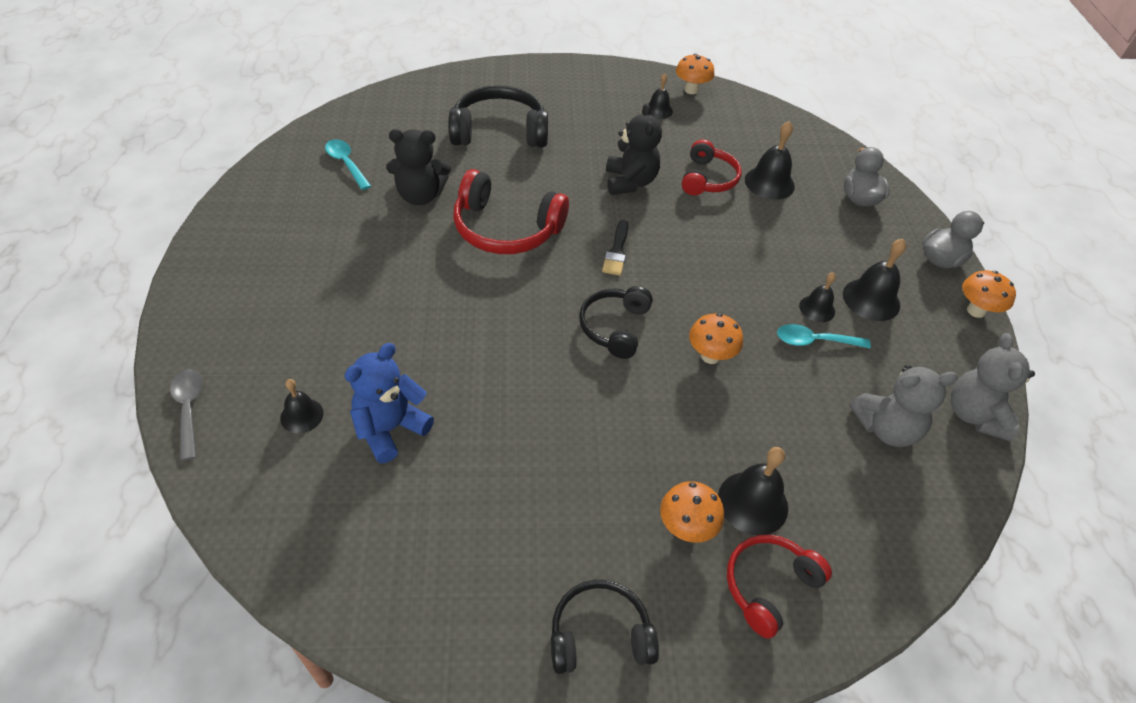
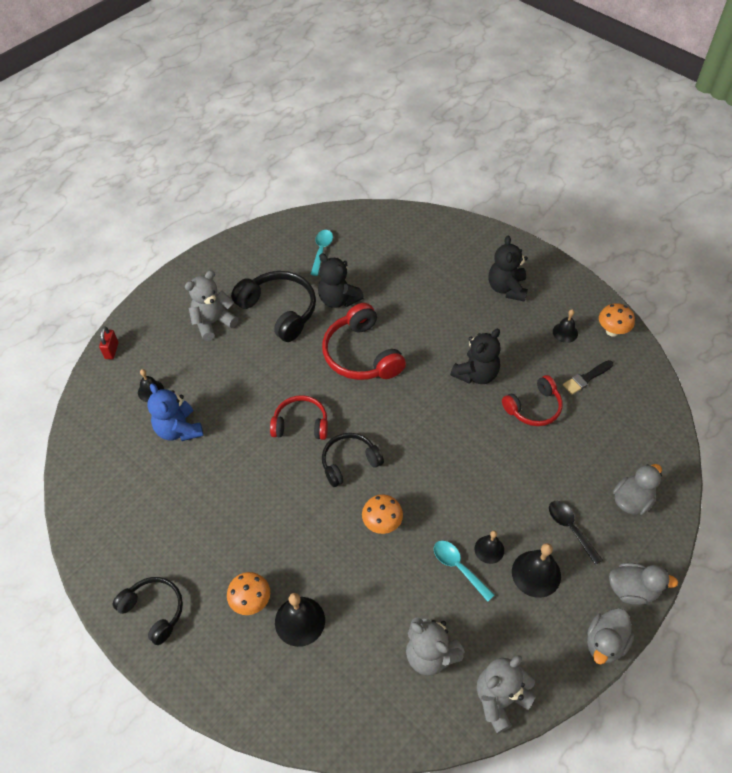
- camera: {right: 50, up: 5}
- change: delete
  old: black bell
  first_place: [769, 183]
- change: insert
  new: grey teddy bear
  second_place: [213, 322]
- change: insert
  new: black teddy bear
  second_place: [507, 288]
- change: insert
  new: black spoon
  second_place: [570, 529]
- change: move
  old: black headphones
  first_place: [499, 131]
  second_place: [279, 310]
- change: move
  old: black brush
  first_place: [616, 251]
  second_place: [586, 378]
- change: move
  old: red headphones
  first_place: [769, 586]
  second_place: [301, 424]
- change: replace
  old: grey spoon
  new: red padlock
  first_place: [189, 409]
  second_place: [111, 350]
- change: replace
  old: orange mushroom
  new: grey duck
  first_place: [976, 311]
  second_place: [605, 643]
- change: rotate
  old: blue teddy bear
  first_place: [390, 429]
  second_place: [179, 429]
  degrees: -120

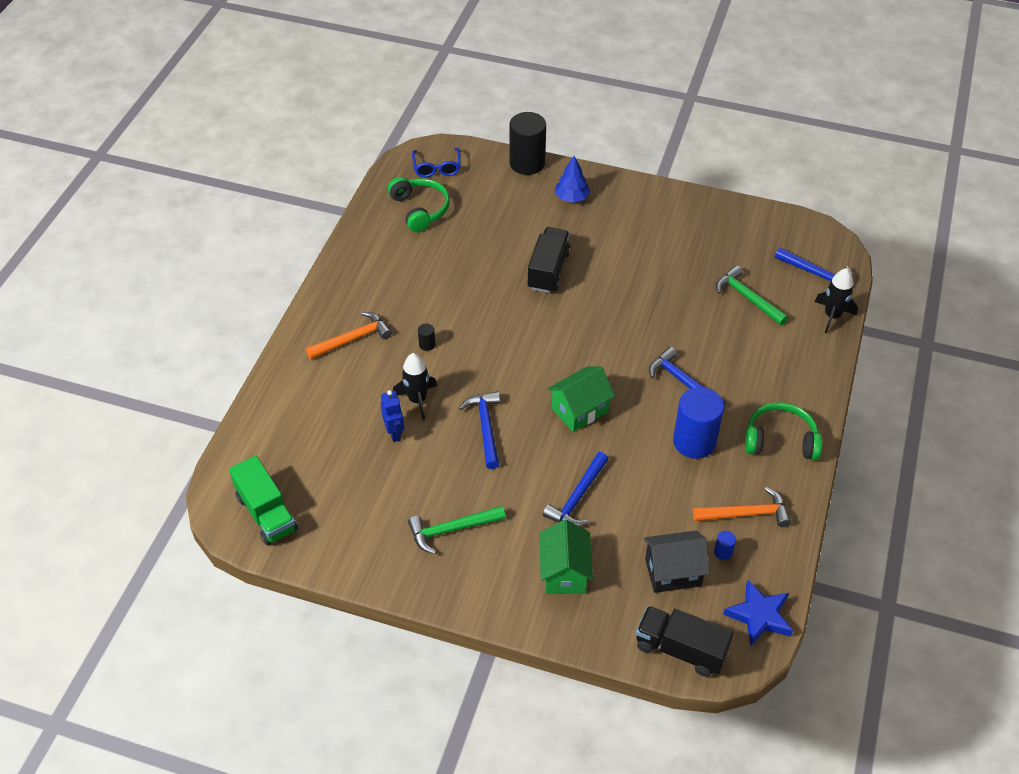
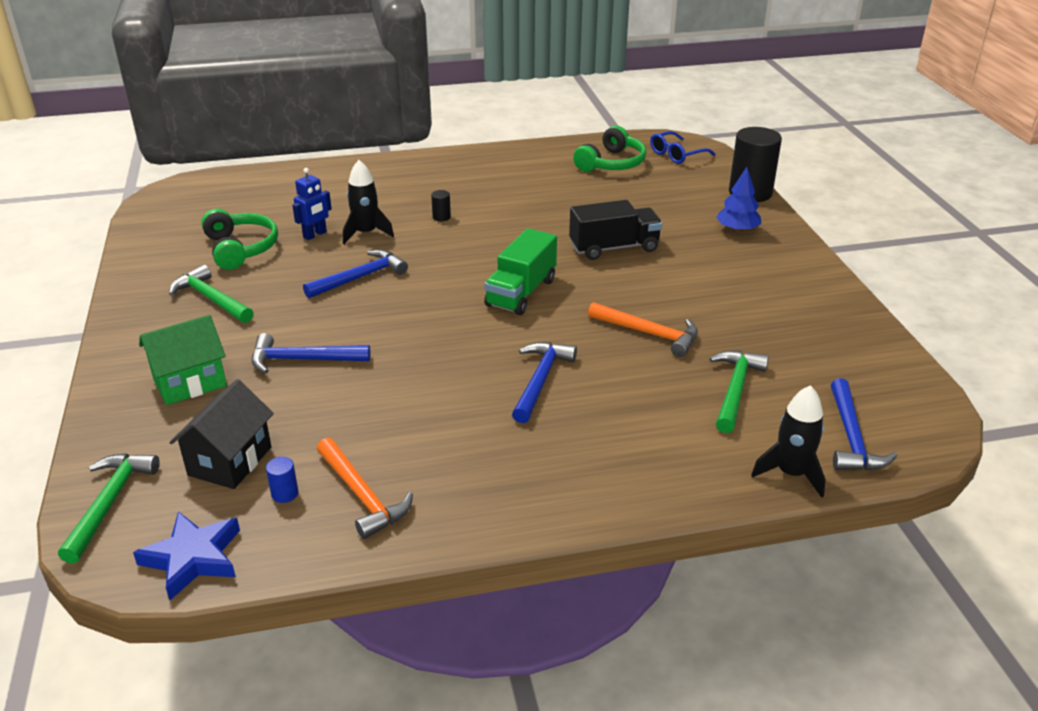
- camera: {right: 60, up: -15}
- change: delete
  old: green house
  first_place: [579, 410]
- change: delete
  old: blue cylinder
  first_place: [694, 441]
- change: move
  old: green truck
  first_place: [266, 513]
  second_place: [521, 293]
- change: move
  old: orange hammer
  first_place: [353, 339]
  second_place: [649, 334]
- change: move
  old: green headphones
  first_place: [780, 440]
  second_place: [240, 249]
- change: replace
  old: black truck
  new: green hammer
  first_place: [680, 649]
  second_place: [110, 503]
- change: rotate
  old: black house
  first_place: [673, 572]
  second_place: [230, 461]
  degrees: 60

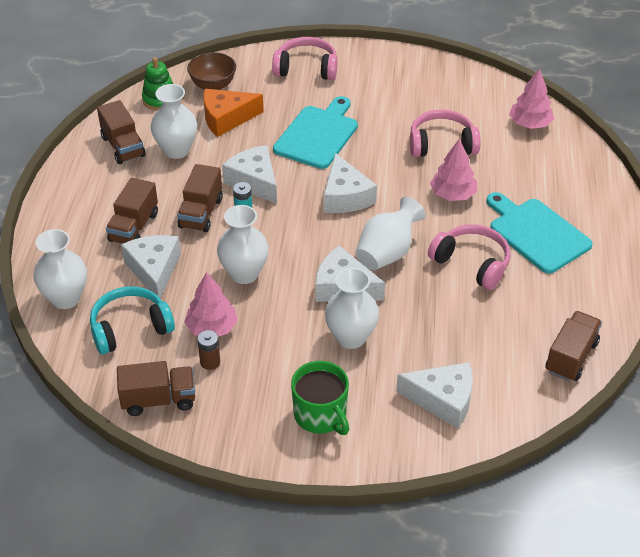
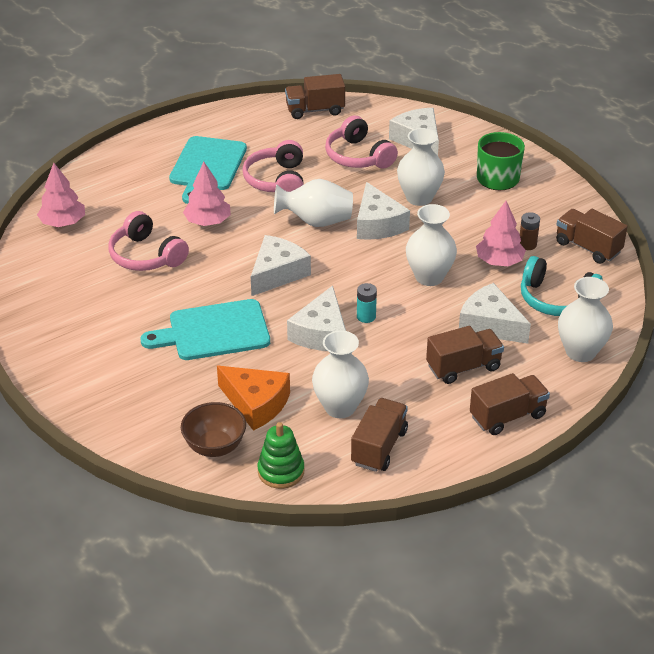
- camera: {right: -130, up: -5}
- change: move
  old: brown truck
  first_place: [201, 213]
  second_place: [507, 416]
- change: move
  old: pink headphones
  first_place: [306, 68]
  second_place: [358, 156]
- change: rotate
  old: white cheese
  first_place: [154, 270]
  second_place: [490, 325]
  degrees: 90

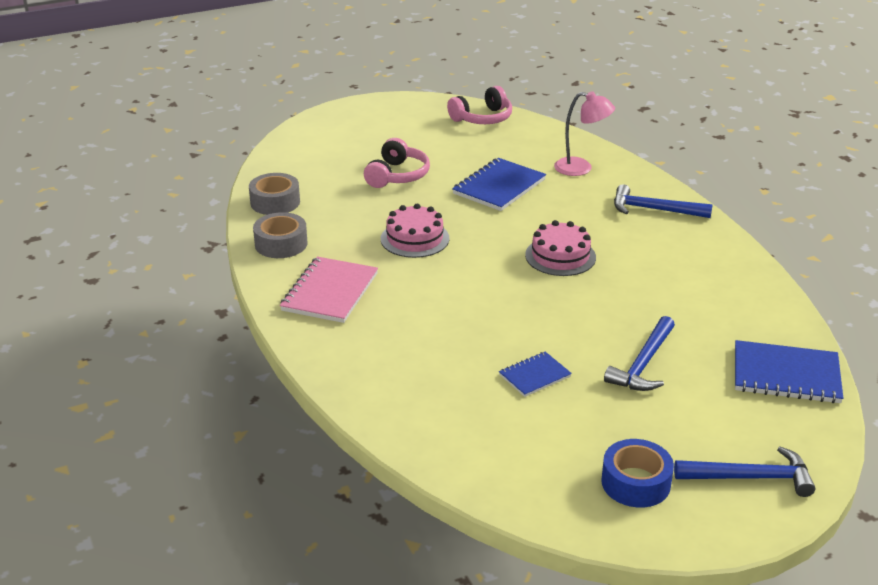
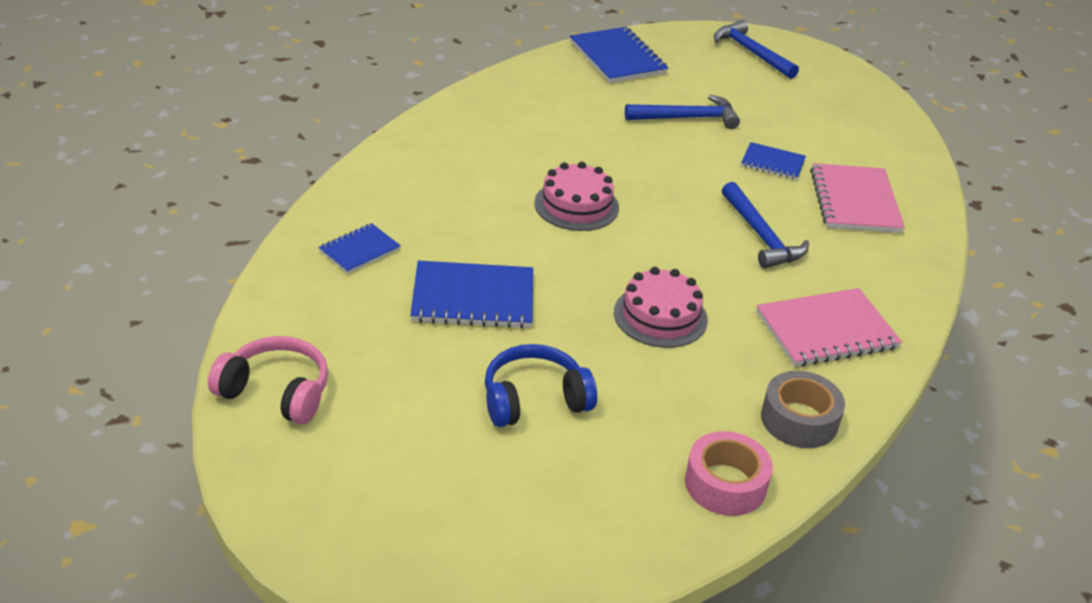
- camera: {right: -130, up: 5}
- change: delete
  old: blue tape
  first_place: [635, 483]
- change: insert
  new: pink notebook
  second_place: [855, 201]
- change: move
  old: blue hammer
  first_place: [654, 209]
  second_place: [761, 236]
- change: replace
  old: pink lamp
  new: blue notebook
  first_place: [581, 168]
  second_place: [359, 250]
- change: recolor
  old: grey tape
  new: pink tape
  first_place: [275, 202]
  second_place: [725, 484]
- change: recolor
  old: pink headphones
  new: blue headphones
  first_place: [397, 175]
  second_place: [534, 400]

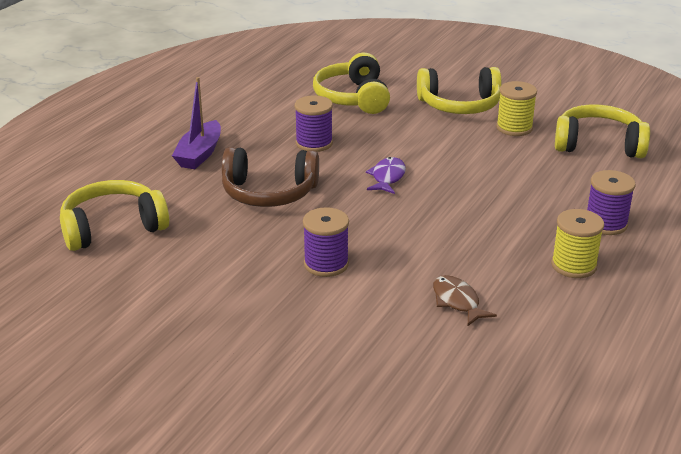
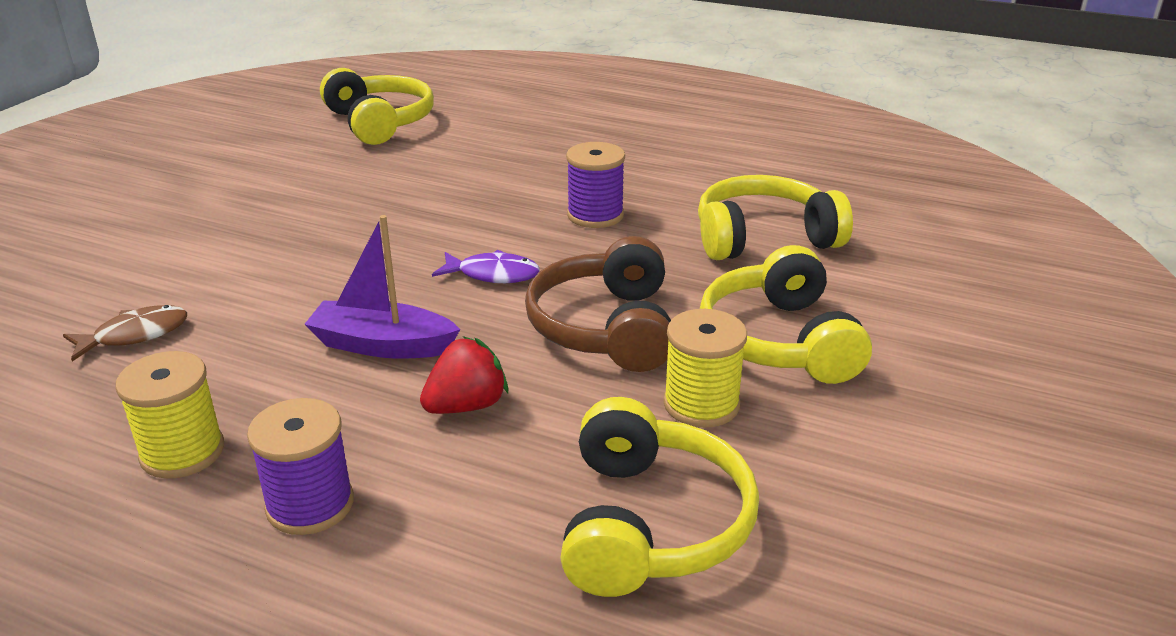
- camera: {right: 85, up: 0}
- change: delete
  old: purple spool
  first_place: [326, 264]
- change: insert
  new: red strawberry
  second_place: [466, 406]
- change: move
  old: purple boat
  first_place: [199, 154]
  second_place: [382, 345]
- change: move
  old: brown headphones
  first_place: [269, 192]
  second_place: [606, 328]

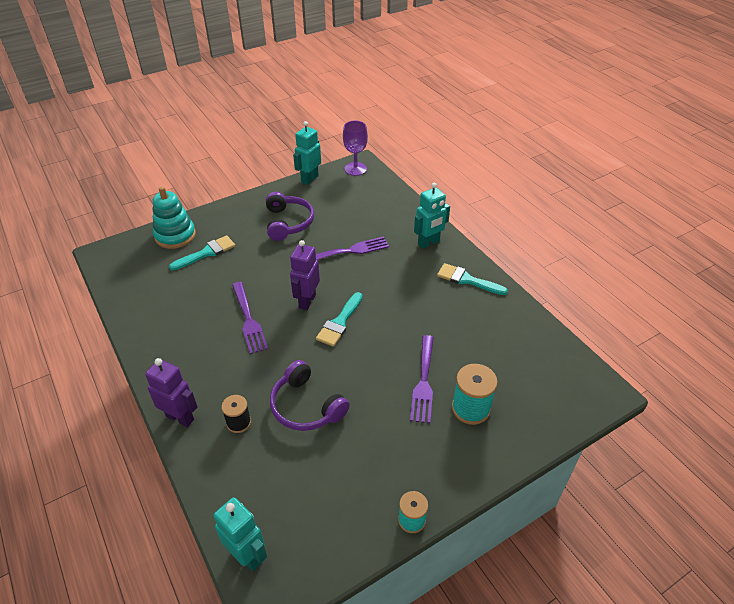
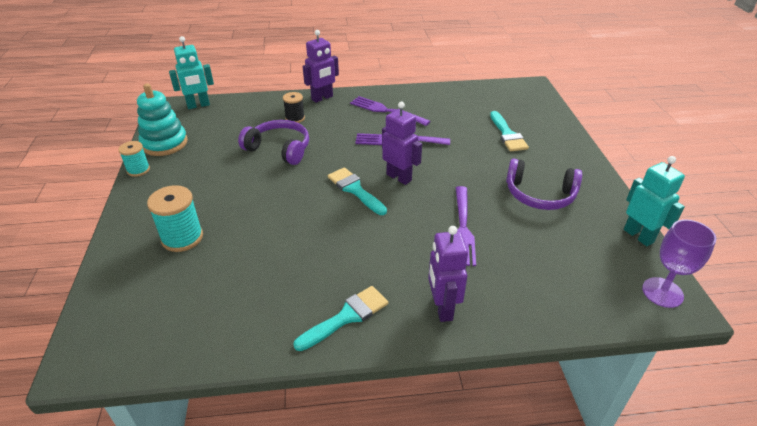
- camera: {right: 115, up: -5}
- change: move
  old: turquoise stacking toy
  first_place: [175, 236]
  second_place: [164, 143]
- change: move
  old: purple fork
  first_place: [423, 381]
  second_place: [386, 111]
- change: recolor
  old: turquoise robot
  new: purple robot
  first_place: [428, 243]
  second_place: [442, 308]
- change: rotate
  old: purple headphones
  first_place: [306, 406]
  second_place: [279, 149]
  degrees: 45

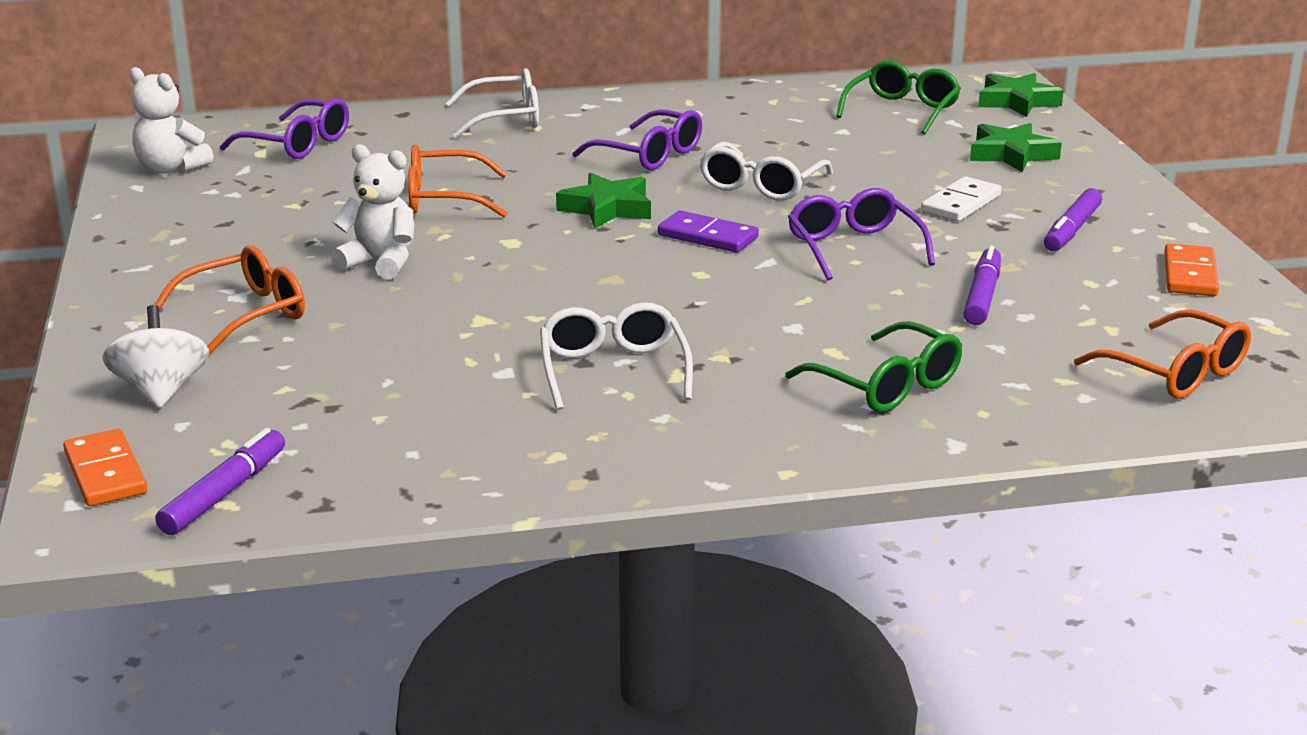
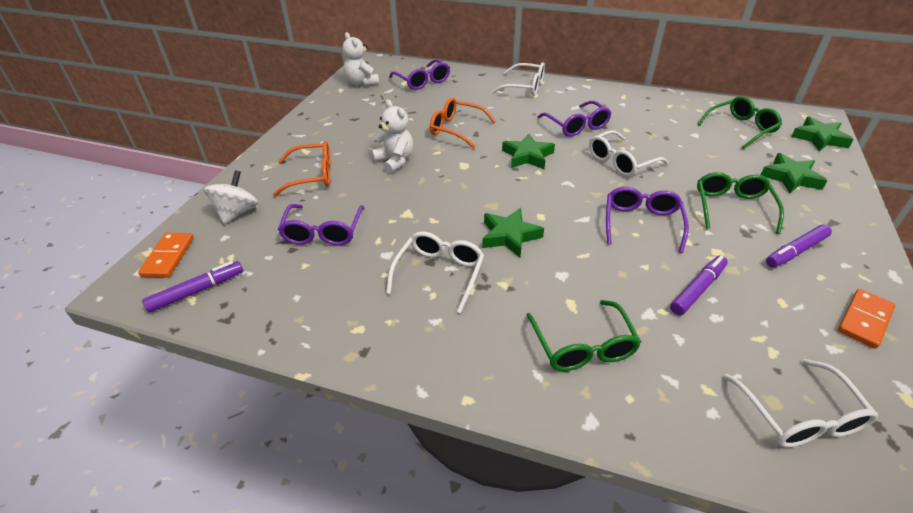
- camera: {right: 30, up: 15}
- change: delete
  old: purple domino
  first_place: [707, 236]
- change: insert
  new: purple glasses
  second_place: [323, 232]
- change: insert
  new: green star
  second_place: [509, 236]
- change: replace
  old: white domino
  new: green glasses
  first_place: [960, 203]
  second_place: [732, 207]
- change: recolor
  old: orange glasses
  new: white glasses
  first_place: [1174, 372]
  second_place: [798, 415]

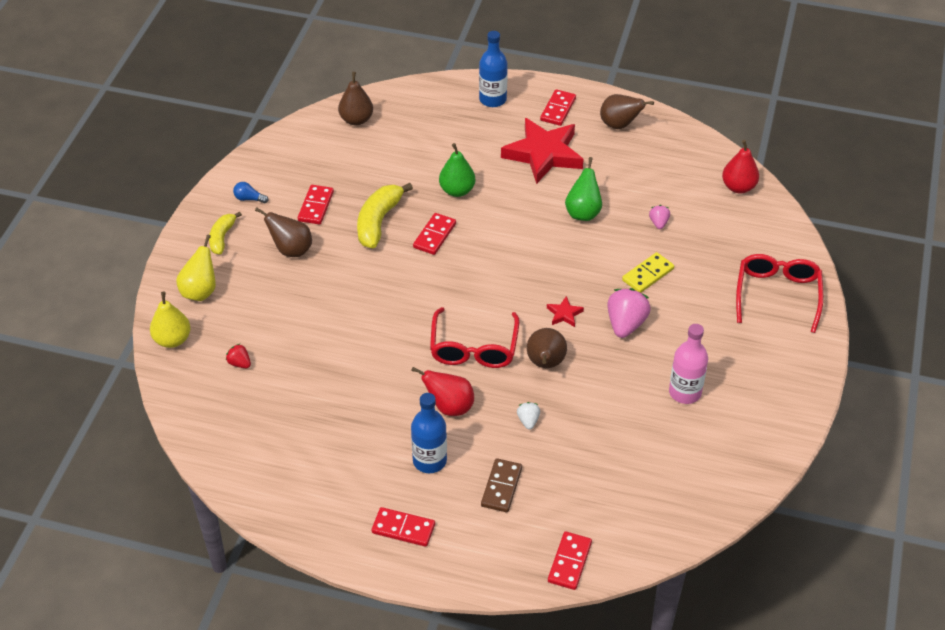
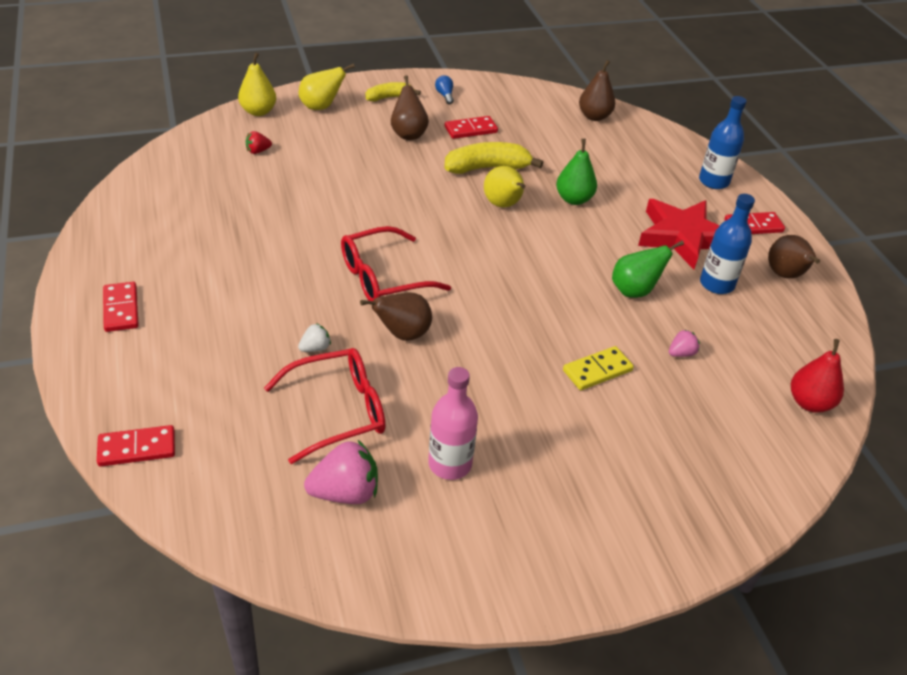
- camera: {right: 55, up: -5}
- change: delete
  old: red pear
  first_place: [449, 407]
- change: delete
  old: brown domino
  first_place: [501, 487]
- change: delete
  old: red star
  first_place: [564, 314]
- change: move
  old: blue bottle
  first_place: [429, 461]
  second_place: [716, 284]
- change: move
  old: pink strawberry
  first_place: [625, 324]
  second_place: [345, 492]
- change: move
  old: red glasses
  first_place: [777, 294]
  second_place: [338, 411]
- change: replace
  old: red domino
  new: yellow pear
  first_place: [434, 235]
  second_place: [503, 205]
- change: rotate
  old: red strawberry
  first_place: [239, 363]
  second_place: [258, 151]
  degrees: -120
- change: rotate
  old: yellow domino
  first_place: [648, 274]
  second_place: [597, 371]
  degrees: -45

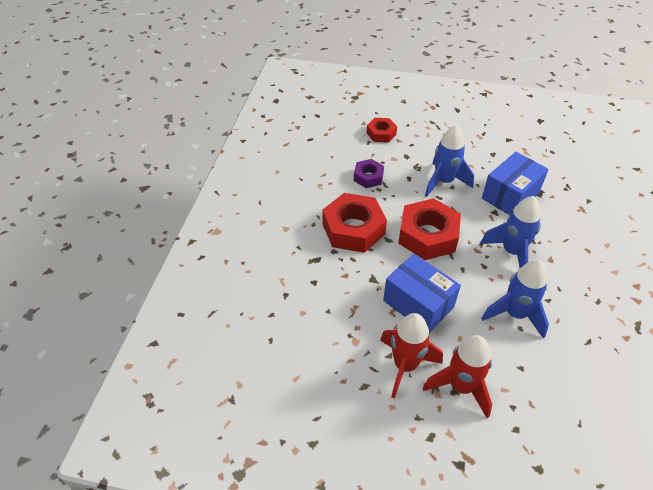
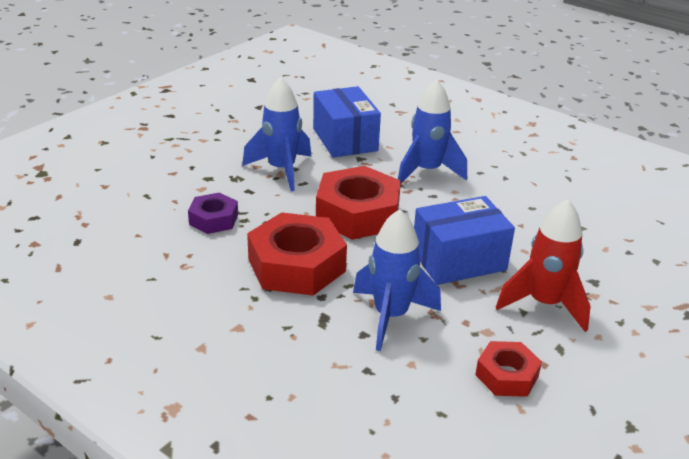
- camera: {right: -65, up: -15}
- change: delete
  old: red rocket
  first_place: [461, 387]
- change: move
  old: red nut
  first_place: [381, 133]
  second_place: [506, 375]
- change: move
  old: blue rocket
  first_place: [515, 314]
  second_place: [391, 316]

